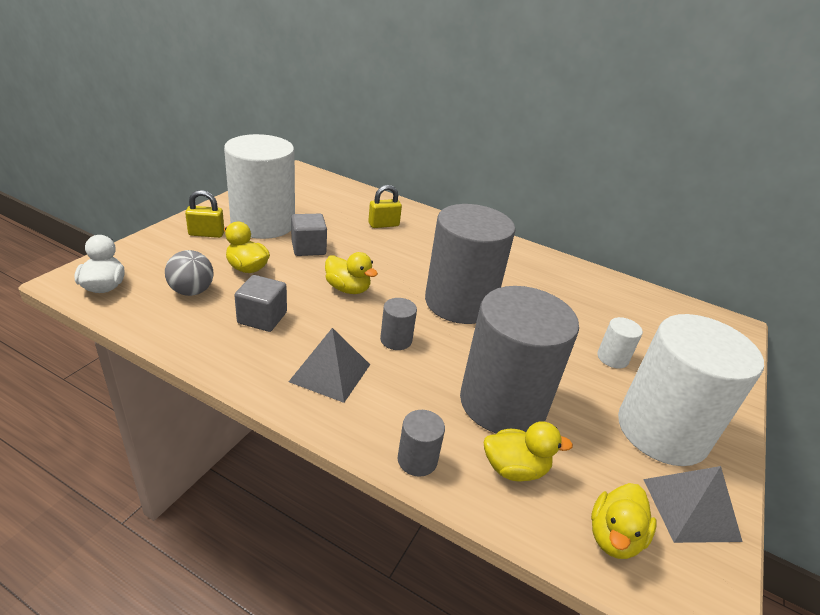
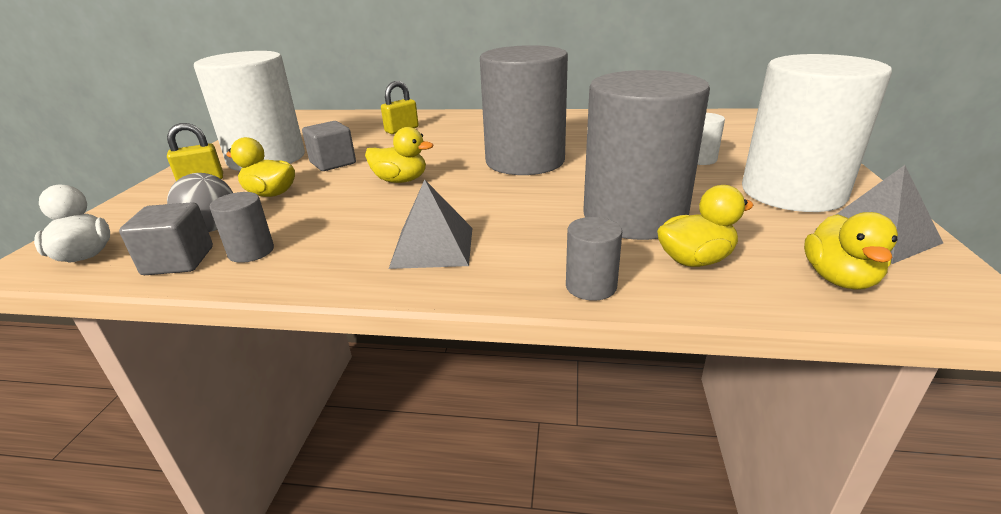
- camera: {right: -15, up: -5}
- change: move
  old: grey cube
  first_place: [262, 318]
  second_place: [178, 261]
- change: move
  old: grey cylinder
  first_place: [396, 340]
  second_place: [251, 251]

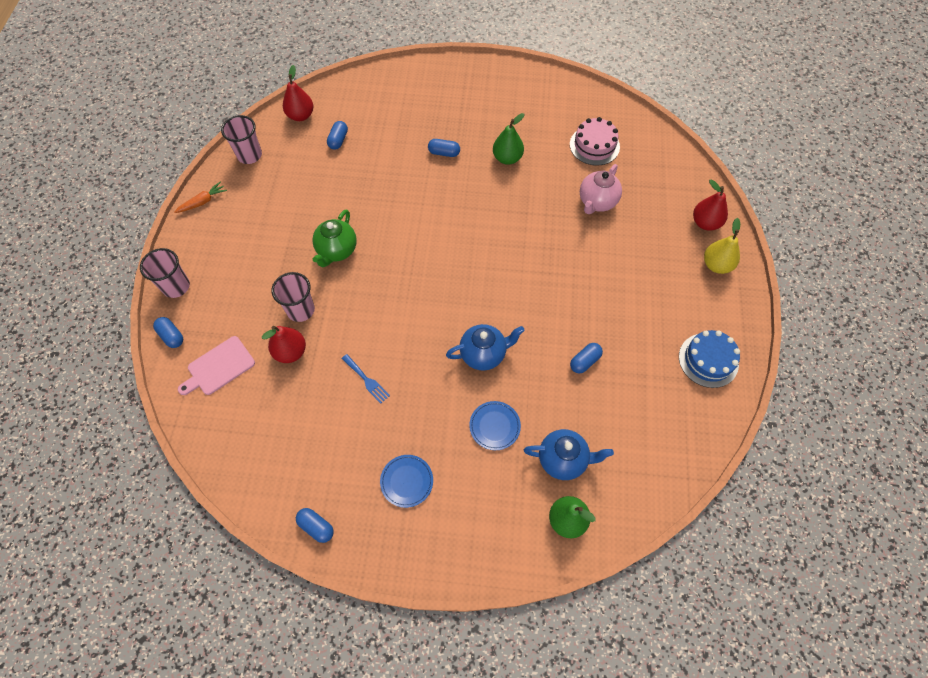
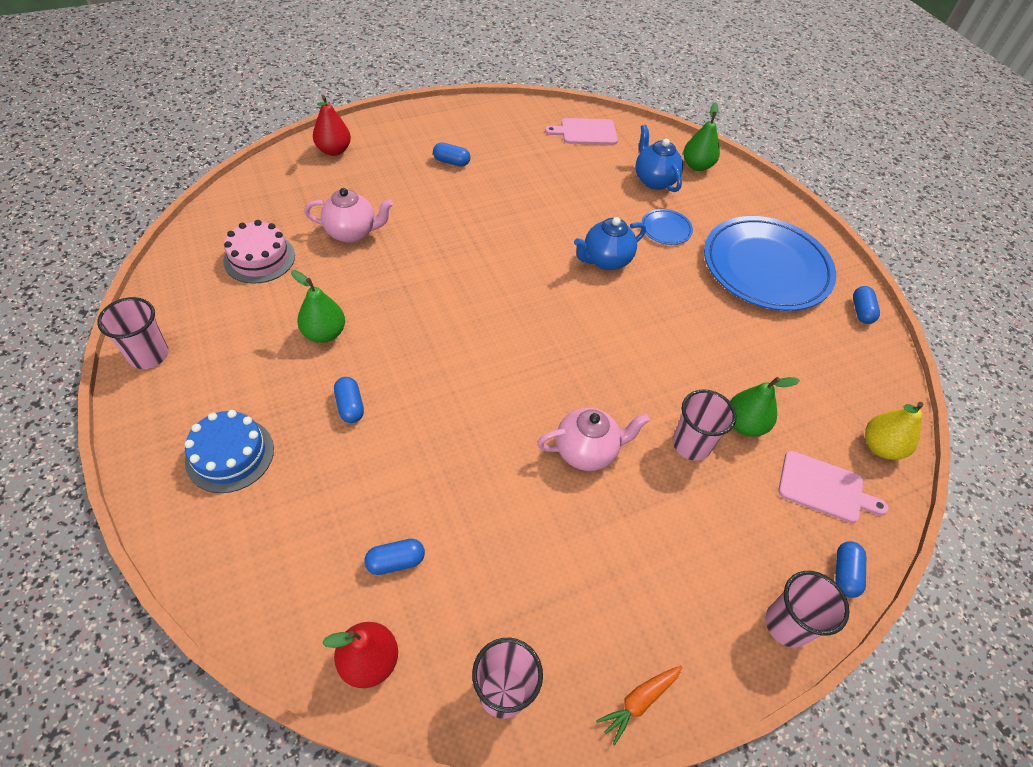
- camera: {right: -125, up: -10}
- change: delete
  old: blue fork
  first_place: [366, 380]
- change: insert
  new: pink cup
  second_place: [149, 355]
- change: insert
  new: pink cutting board
  second_place: [585, 132]
- change: move
  old: blue capsule
  first_place: [585, 361]
  second_place: [451, 162]
- change: move
  old: blue cake
  first_place: [708, 360]
  second_place: [230, 454]
- change: move
  old: yellow pear
  first_place: [716, 265]
  second_place: [880, 447]
- change: recolor
  old: red pear
  new: green pear
  first_place: [290, 352]
  second_place: [744, 424]
- change: recolor
  old: green teapot
  new: pink teapot
  first_place: [337, 251]
  second_place: [586, 451]
- change: rotate
  old: orange carrot
  first_place: [202, 202]
  second_place: [639, 701]
  degrees: -60
- change: rotate
  old: blue teapot
  first_place: [483, 354]
  second_place: [605, 260]
  degrees: -75
- change: resize
  old: blue plate
  first_place: [407, 481]
  second_place: [766, 267]
  factor: 2.43

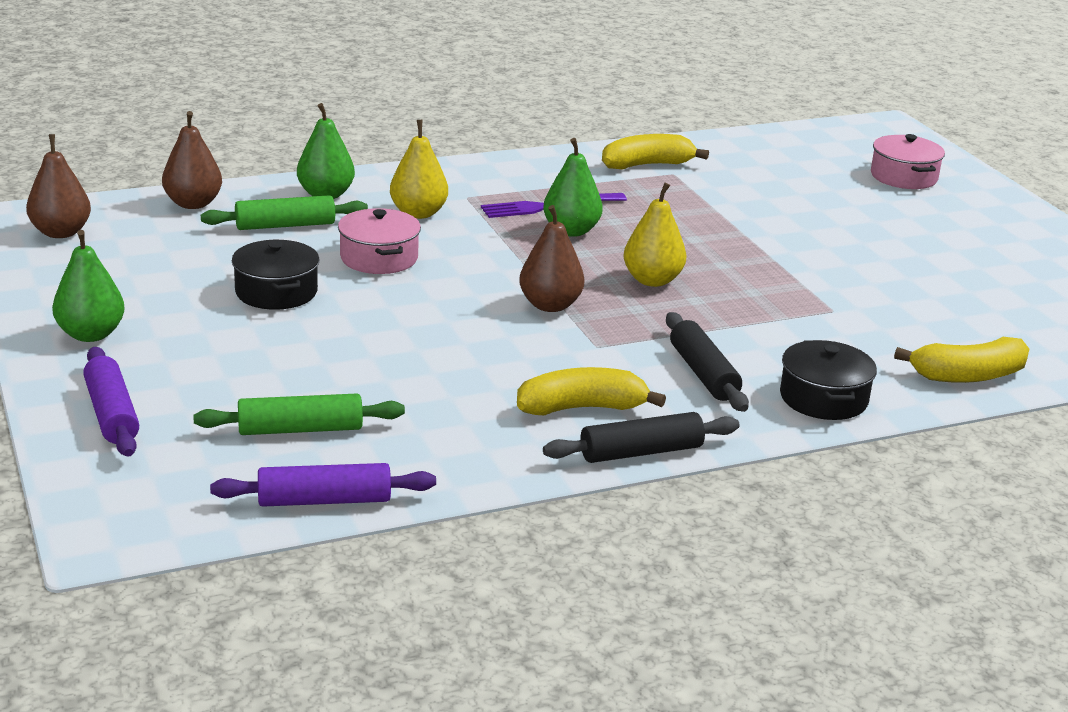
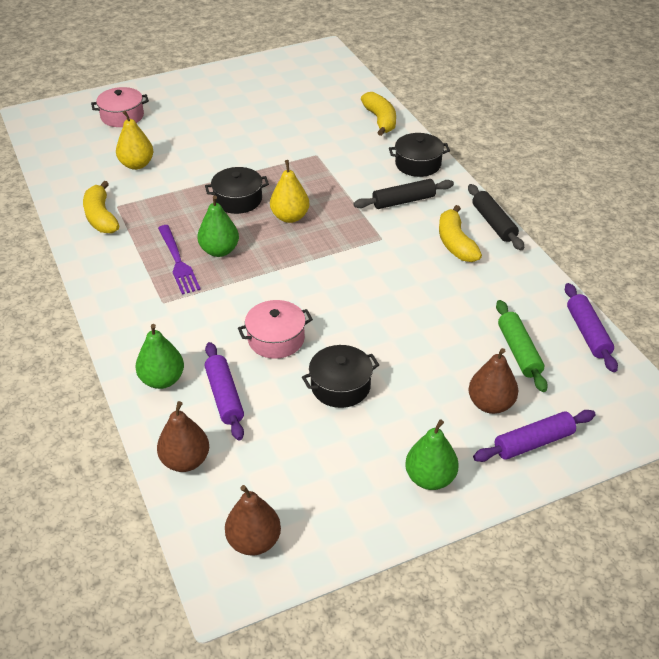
- camera: {right: -90, up: 15}
- change: insert
  new: black pot
  second_place: [238, 200]
- change: move
  old: yellow pear
  first_place: [418, 213]
  second_place: [137, 164]
- change: move
  old: brown pear
  first_place: [550, 305]
  second_place: [490, 404]
- change: recolor
  old: green rolling pin
  new: purple rolling pin
  first_place: [285, 225]
  second_place: [225, 396]

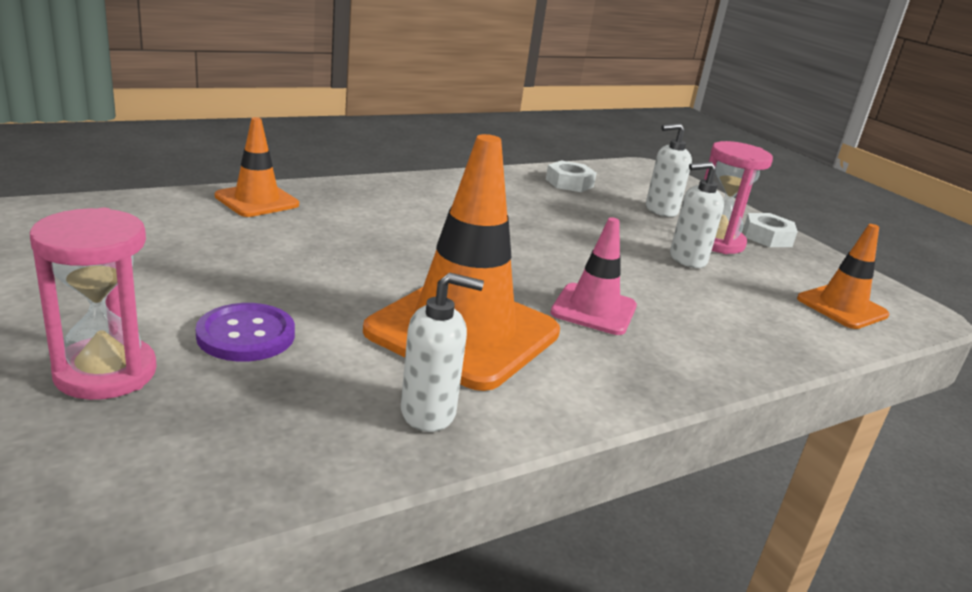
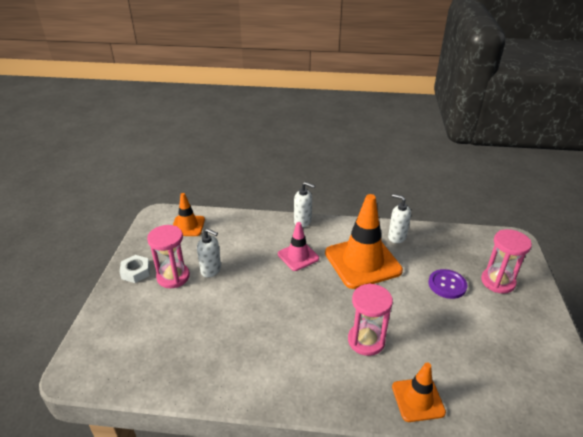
- camera: {right: -140, up: 10}
- change: delete
  old: white nut
  first_place: [569, 183]
- change: insert
  new: pink hourglass
  second_place: [366, 340]
- change: move
  old: white soap dispenser
  first_place: [660, 210]
  second_place: [303, 221]

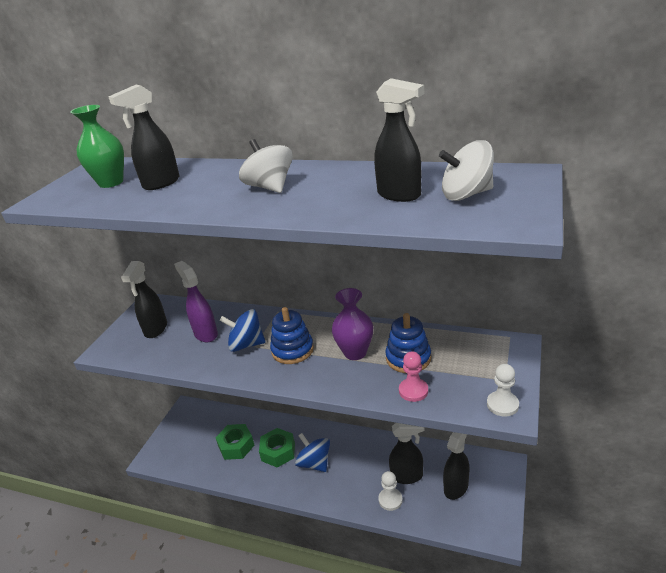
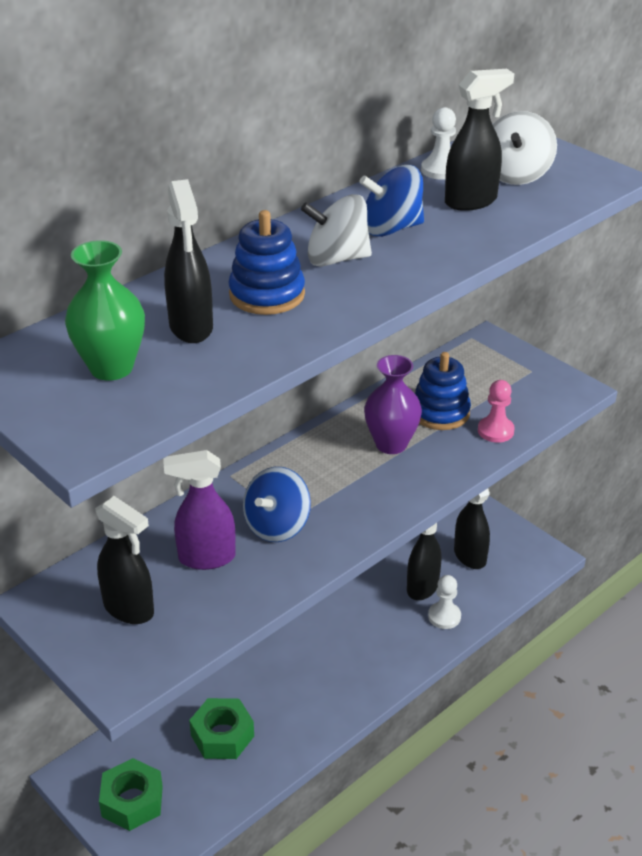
- camera: {right: -65, up: 5}
- change: move
  old: green nut
  first_place: [278, 452]
  second_place: [132, 801]
- change: move
  old: blue stacking toy
  first_place: [292, 350]
  second_place: [267, 294]
- change: move
  old: blue spinning top
  first_place: [314, 463]
  second_place: [391, 228]
- change: move
  old: white pawn
  first_place: [502, 405]
  second_place: [440, 170]

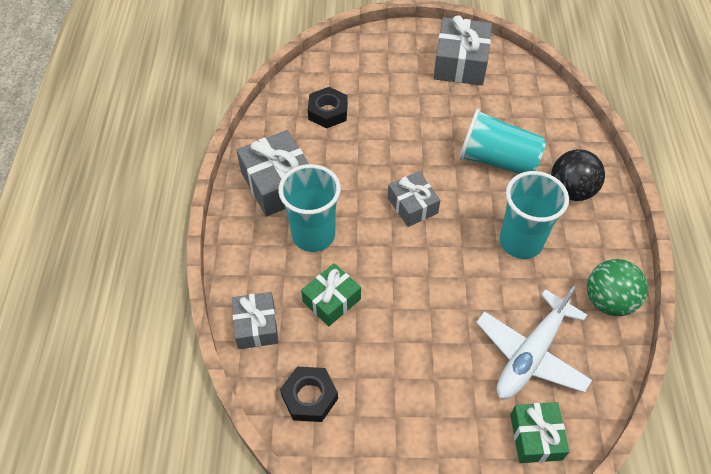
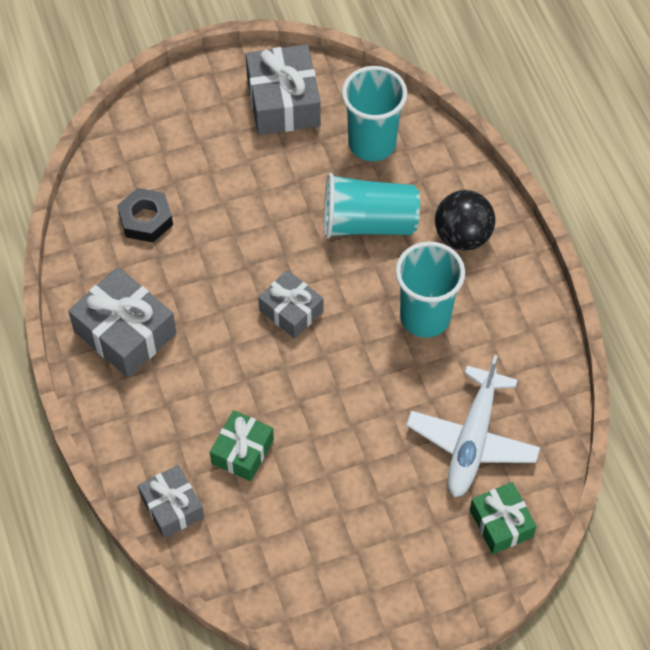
- camera: {right: -20, up: 5}
- change: delete
  old: black nut
  first_place: [309, 397]
- change: delete
  old: green ball
  first_place: [608, 301]
- change: move
  old: turquoise cup
  first_place: [313, 235]
  second_place: [372, 143]

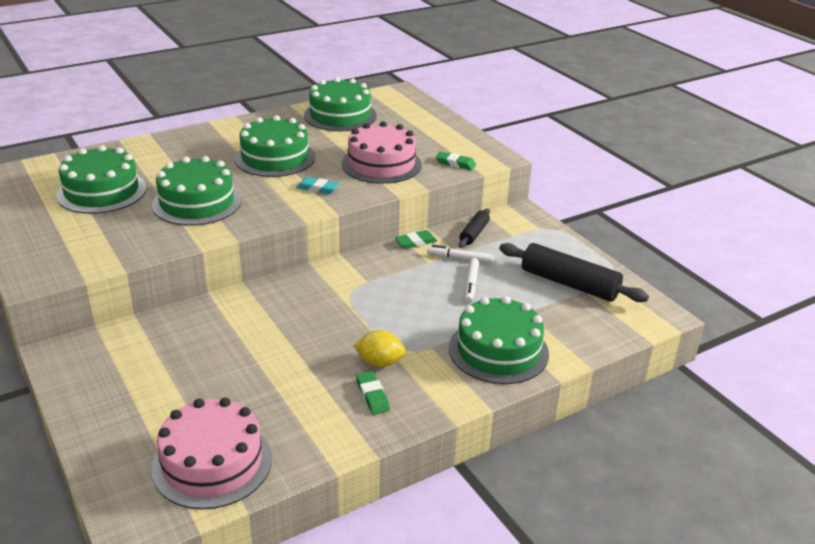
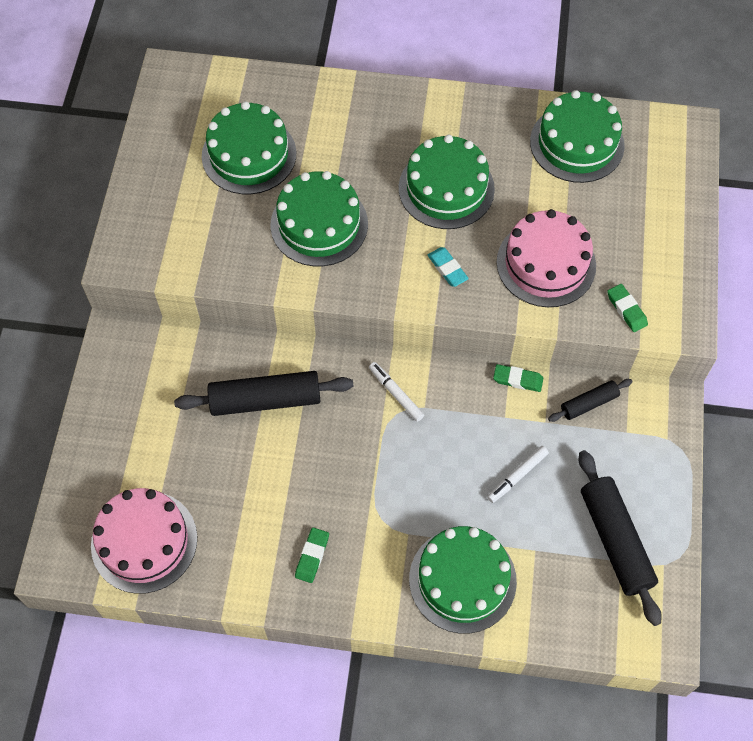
- camera: {right: 40, up: 30}
- change: delete
  old: yellow lemon
  first_place: [379, 362]
- change: insert
  new: black rolling pin
  second_place: [265, 400]
- change: move
  old: white marker
  first_place: [460, 258]
  second_place: [396, 393]

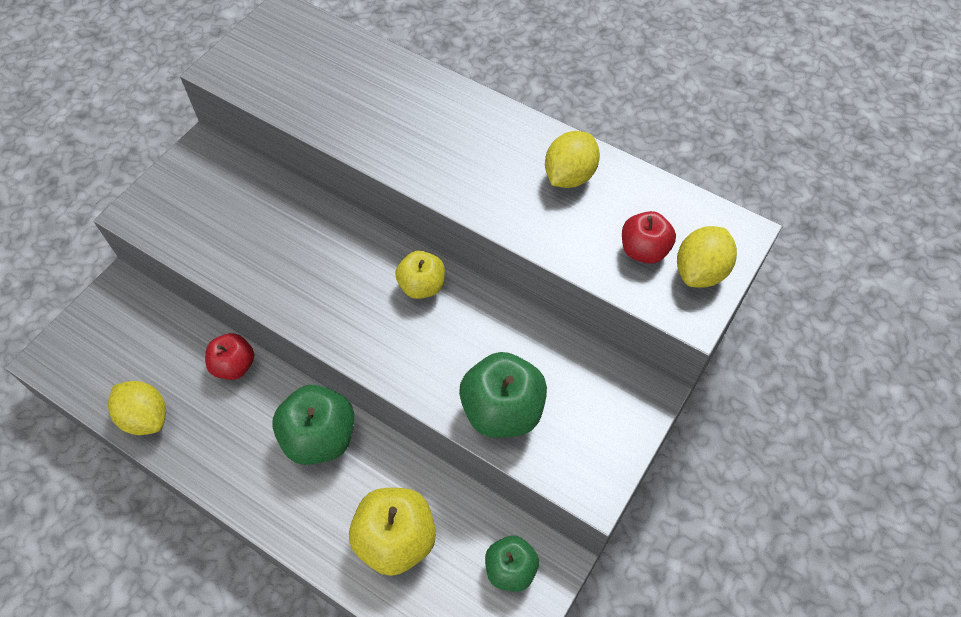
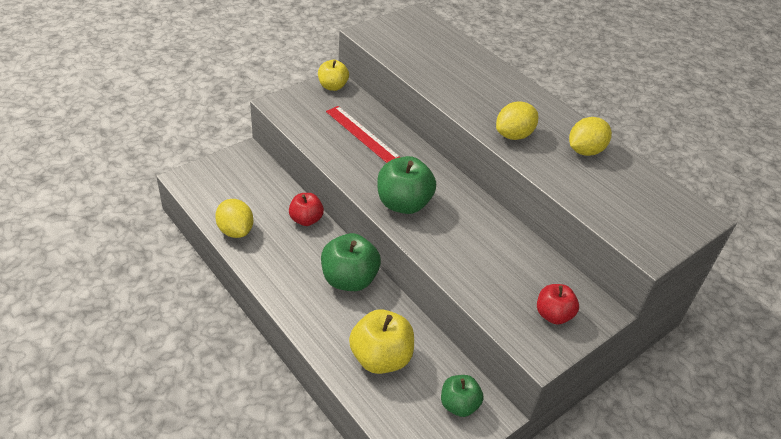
- camera: {right: 15, up: -15}
- change: insert
  new: red ruler
  second_place: [362, 134]
- change: move
  old: yellow apple
  first_place: [422, 286]
  second_place: [332, 86]
- change: move
  old: green apple
  first_place: [502, 410]
  second_place: [403, 203]
- change: move
  old: red apple
  first_place: [643, 250]
  second_place: [553, 315]
- change: move
  old: yellow lemon
  first_place: [700, 271]
  second_place: [514, 135]

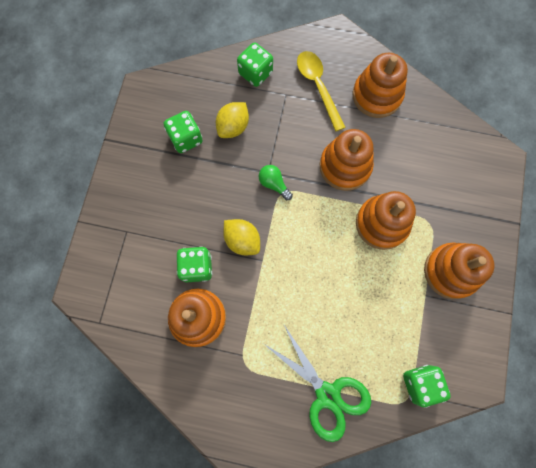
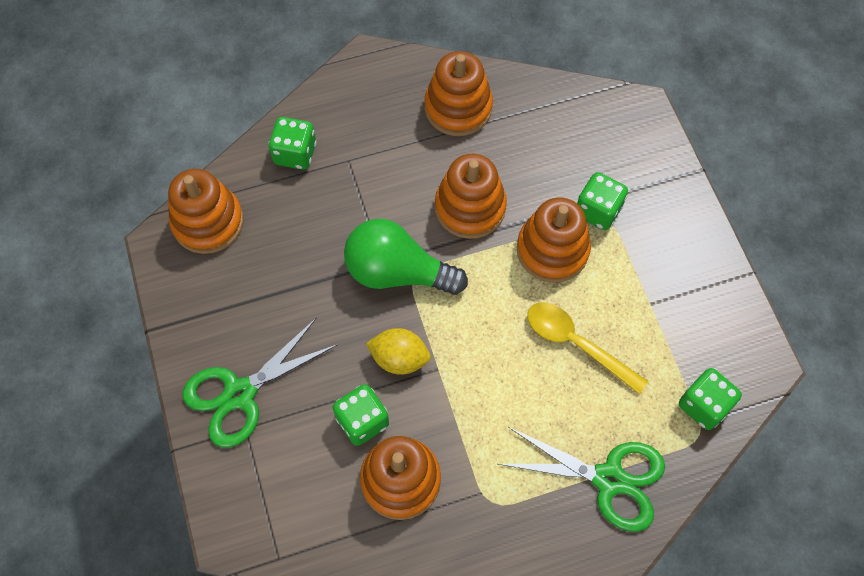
- camera: {right: -30, up: -10}
- change: delete
  old: yellow lemon
  first_place: [233, 127]
- change: insert
  new: green scissors
  second_place: [240, 394]
- change: move
  old: green dice
  first_place: [186, 138]
  second_place: [597, 211]
- change: move
  old: yellow spoon
  first_place: [318, 86]
  second_place: [576, 343]
- change: move
  old: orange stacking toy
  first_place: [450, 271]
  second_place: [208, 222]
- change: resize
  old: green light bulb
  first_place: [274, 184]
  second_place: [397, 272]
  factor: 2.16

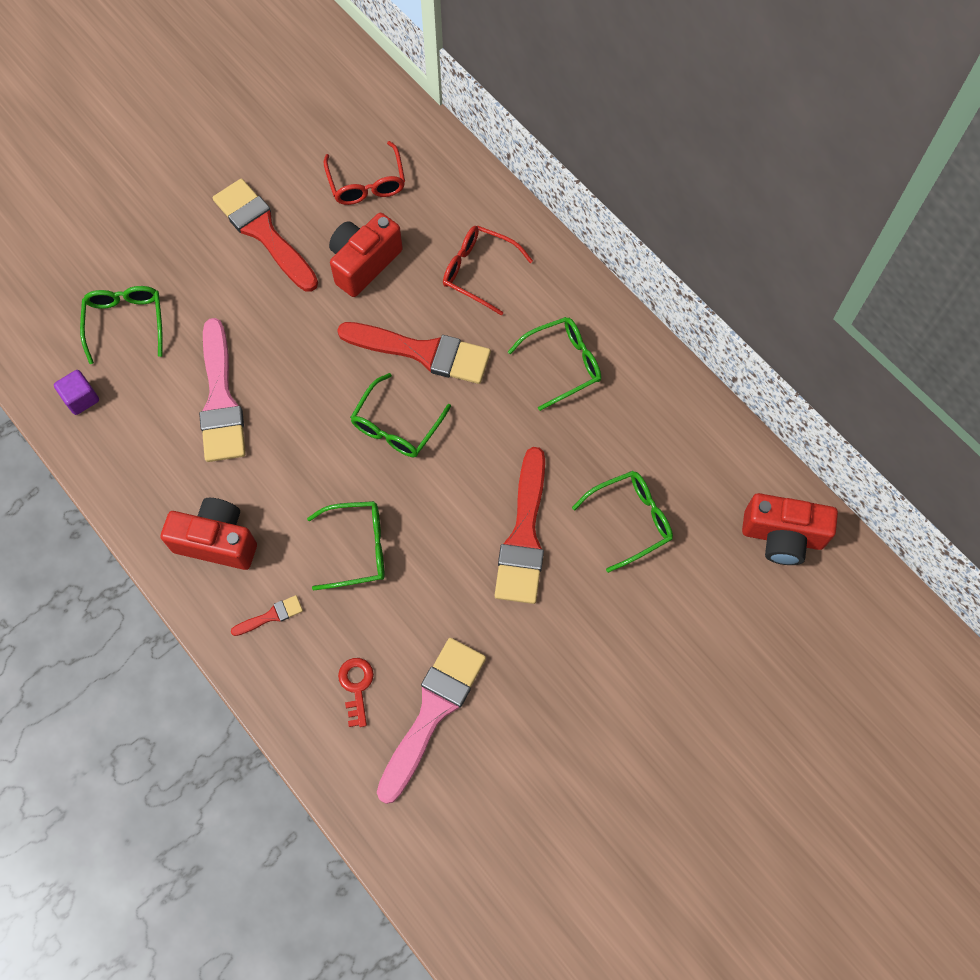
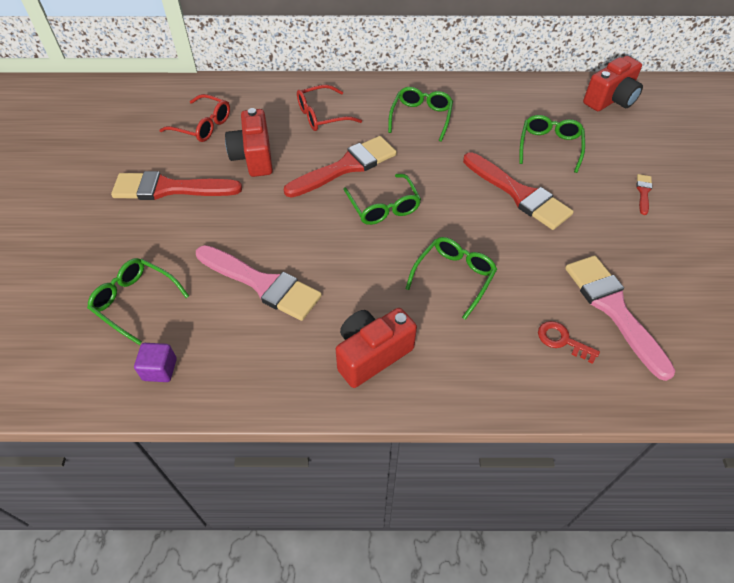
- camera: {right: -50, up: -15}
- change: move
  old: red brush
  first_place: [271, 616]
  second_place: [643, 192]

